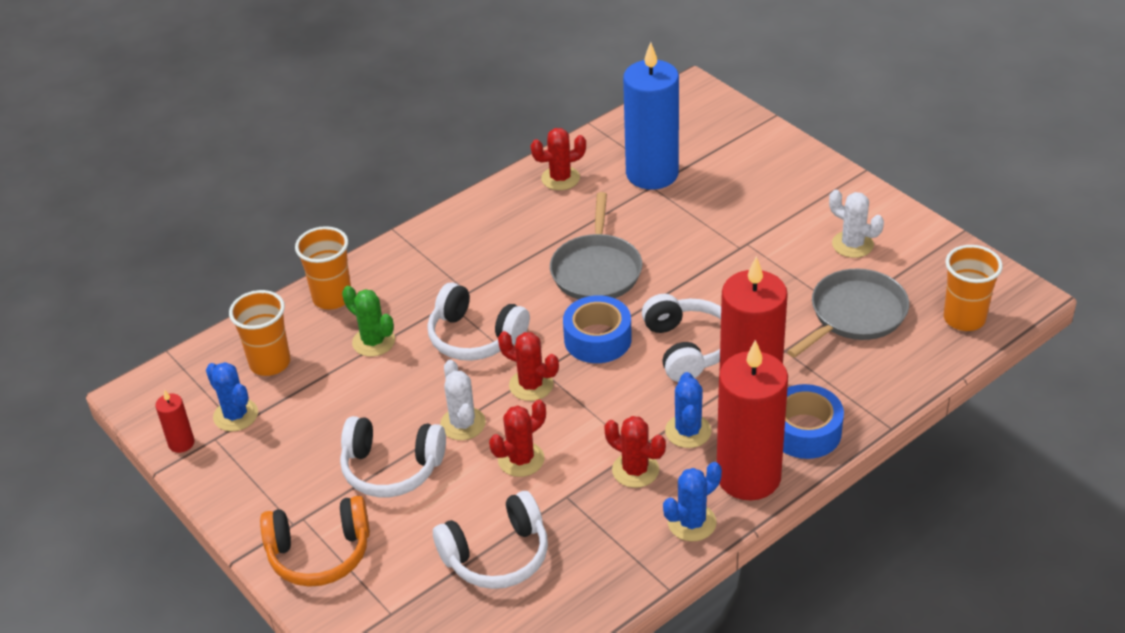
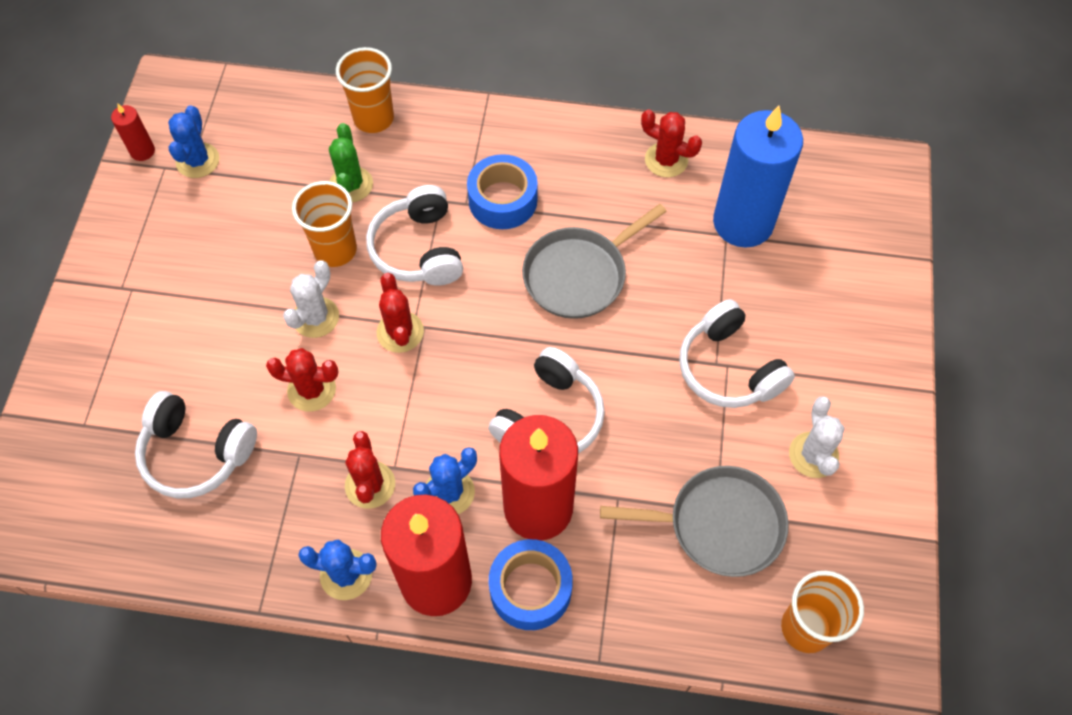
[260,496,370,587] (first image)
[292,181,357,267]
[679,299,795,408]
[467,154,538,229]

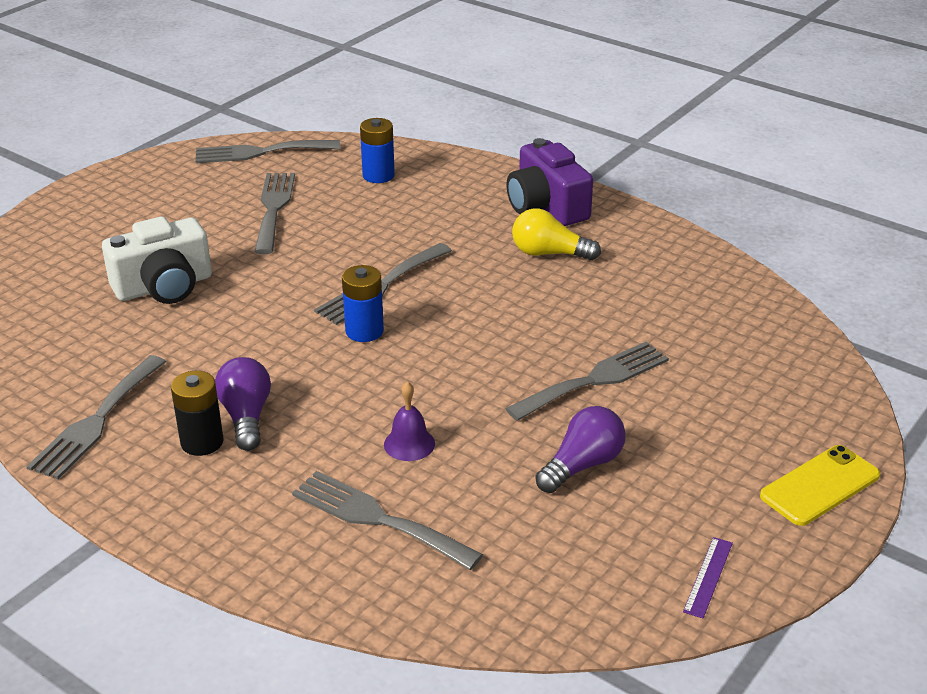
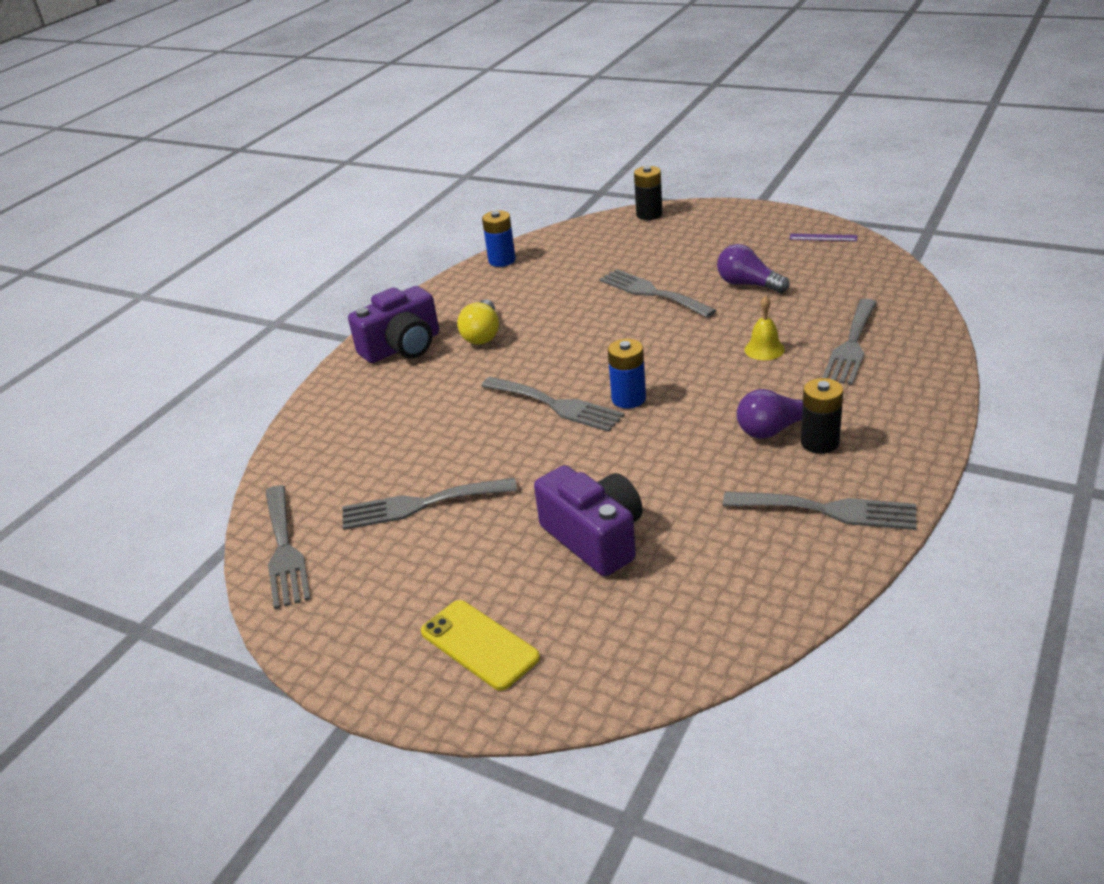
[634,166,663,220]
[482,210,516,267]
[421,600,540,691]
[534,465,643,576]
[744,296,785,360]

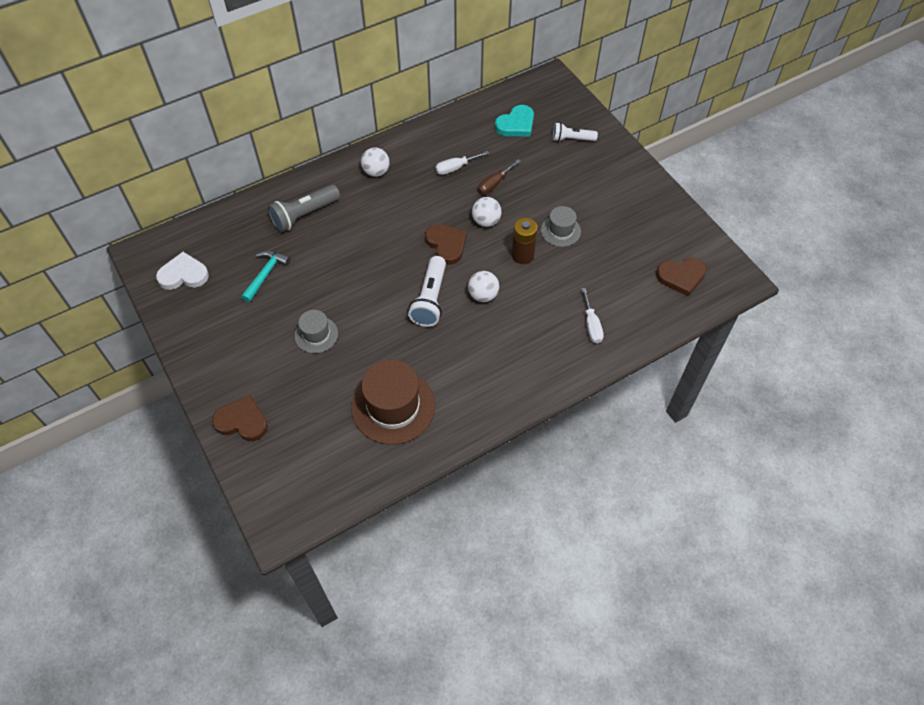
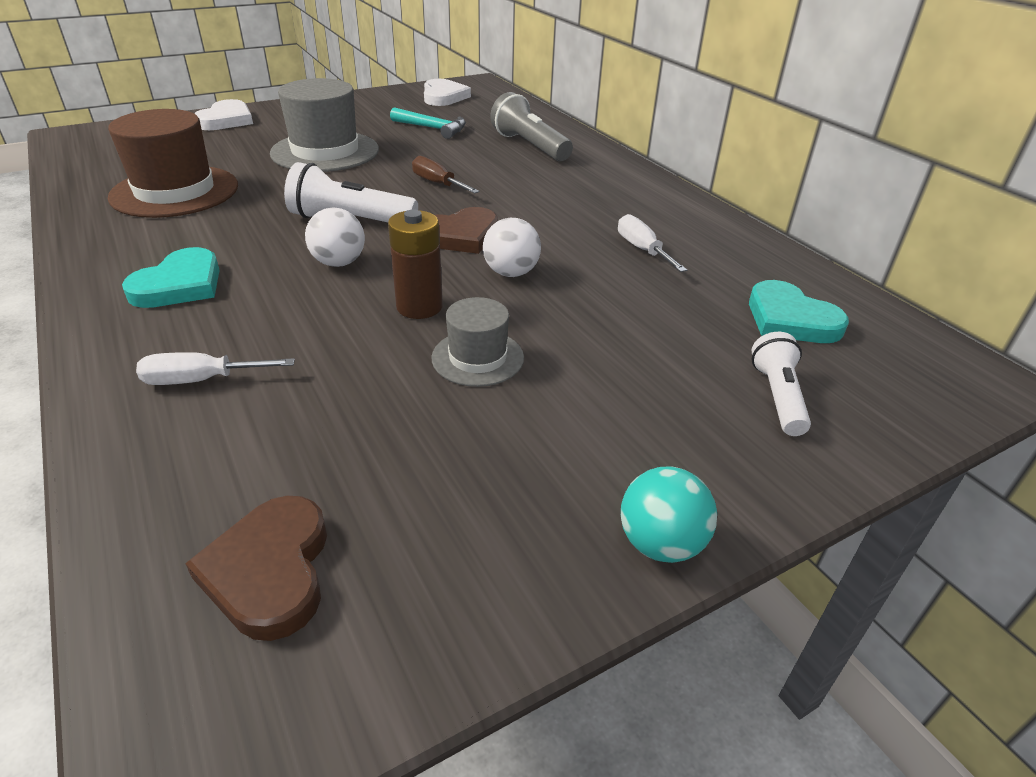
[361,147,390,177] (first image)
[122,247,220,308]
[621,466,717,563]
[412,156,480,193]
[194,99,253,130]
[270,78,379,172]

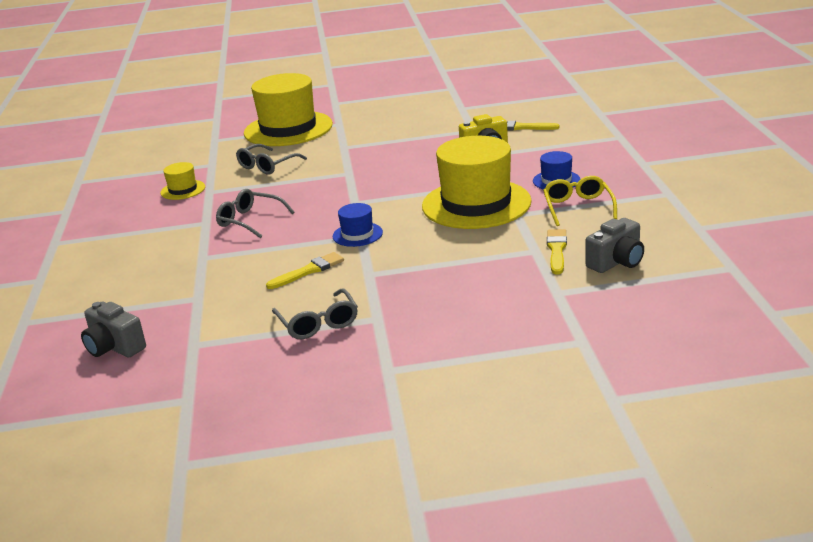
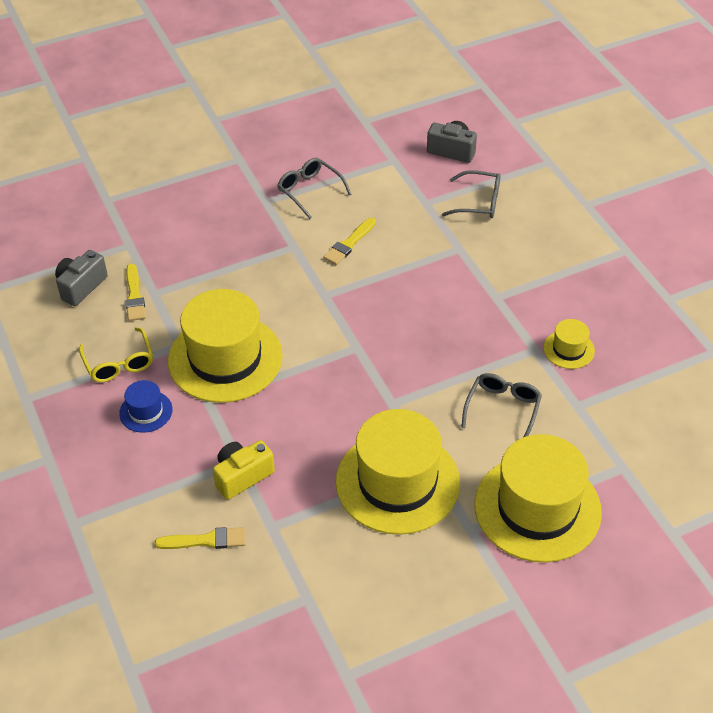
[333,203,383,247] (first image)
[335,409,460,535]
[442,170,500,218]

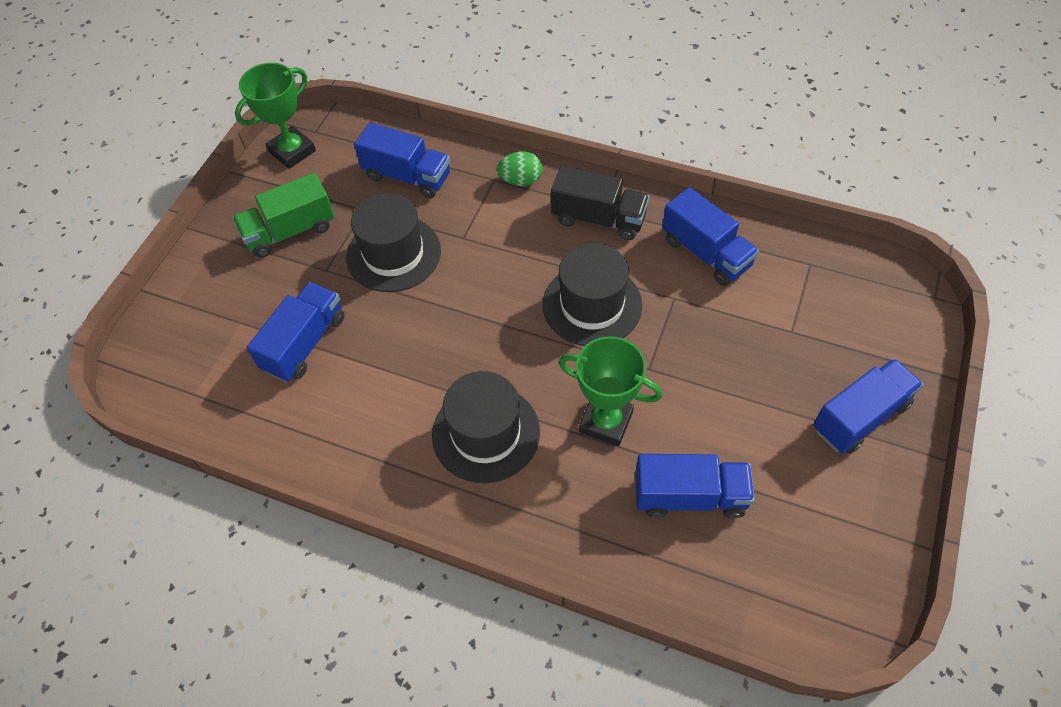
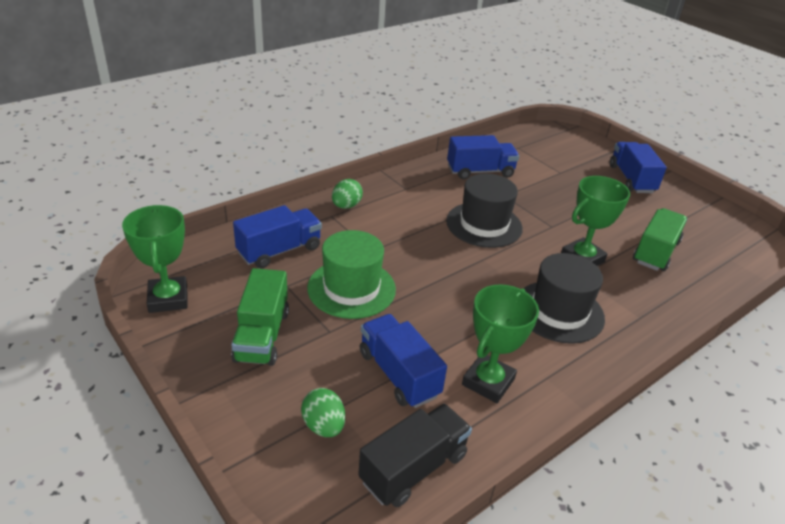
[301,388,345,437]
[462,284,539,403]
[358,404,472,507]
[307,230,396,319]
[633,208,687,271]

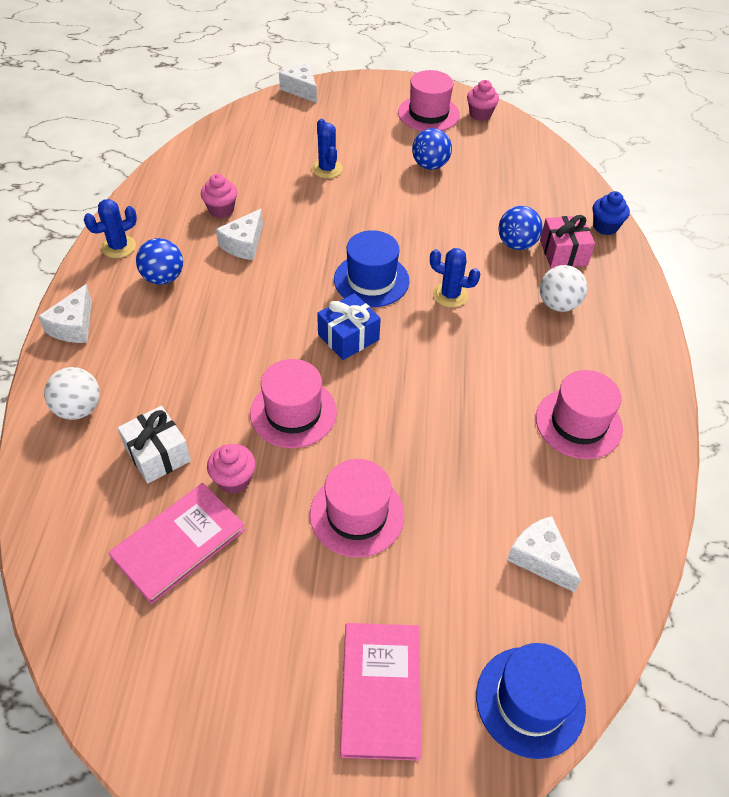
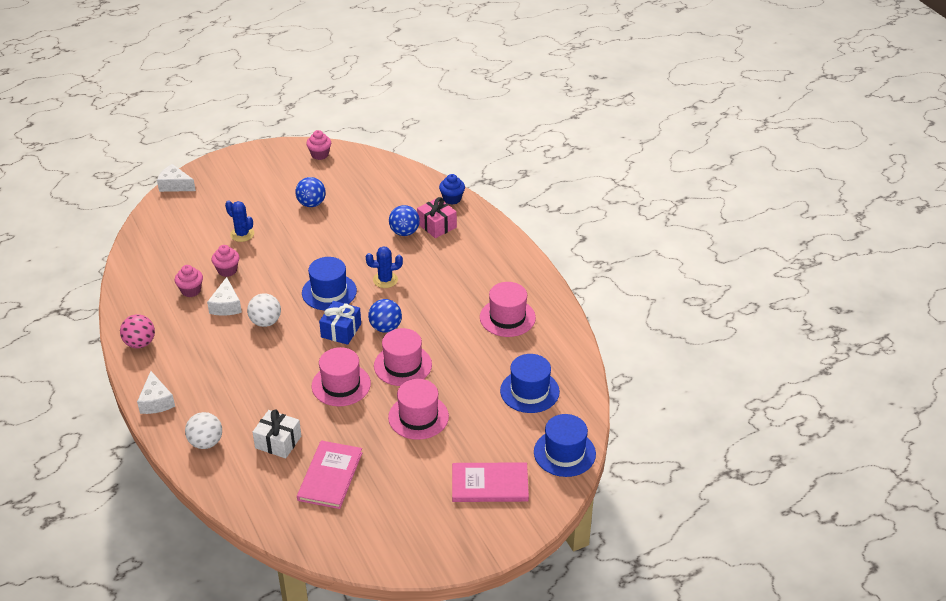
[368,299,402,333]
[212,245,239,277]
[374,328,432,386]
[247,293,281,327]
[120,314,155,348]
[500,354,560,413]
[452,462,529,502]

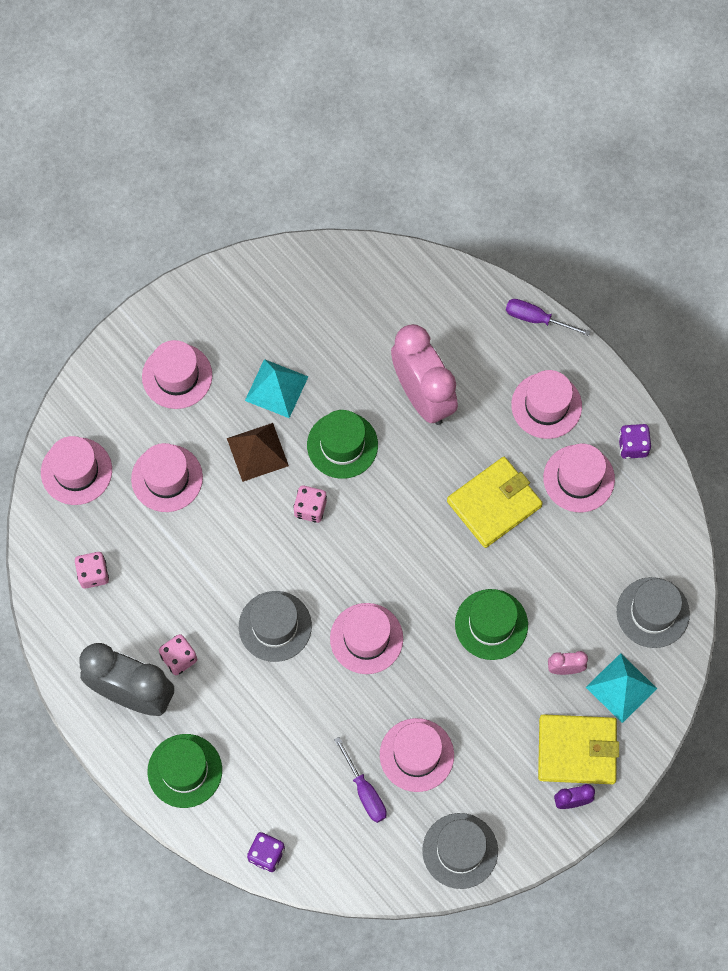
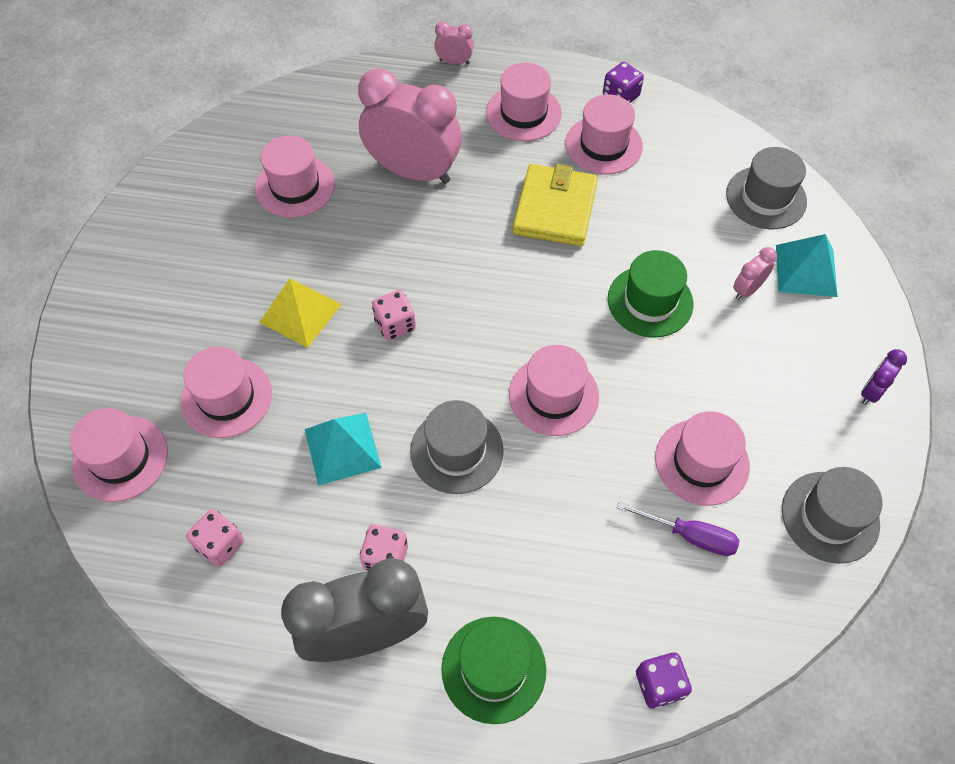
[307,410,378,479] (first image)
[538,714,619,784] (first image)
[255,135,335,218]
[305,413,382,486]
[434,22,474,65]
[259,278,342,348]

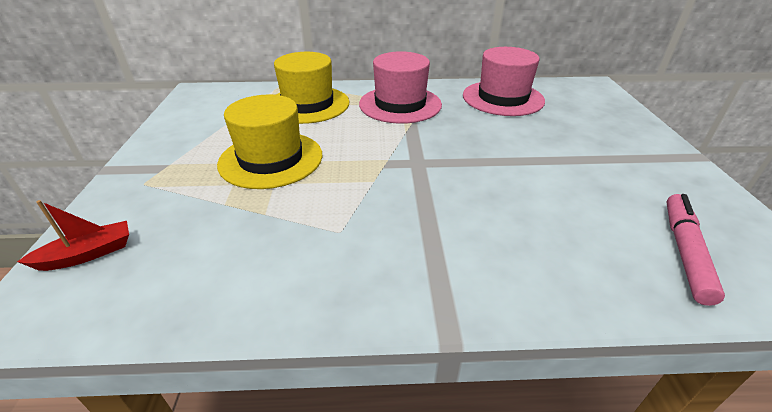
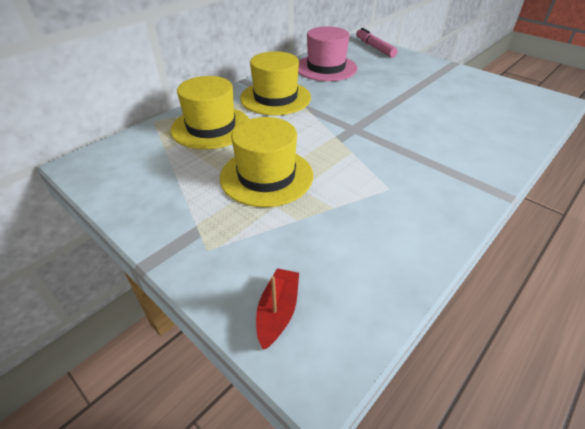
[356,28,398,57]
[240,51,311,116]

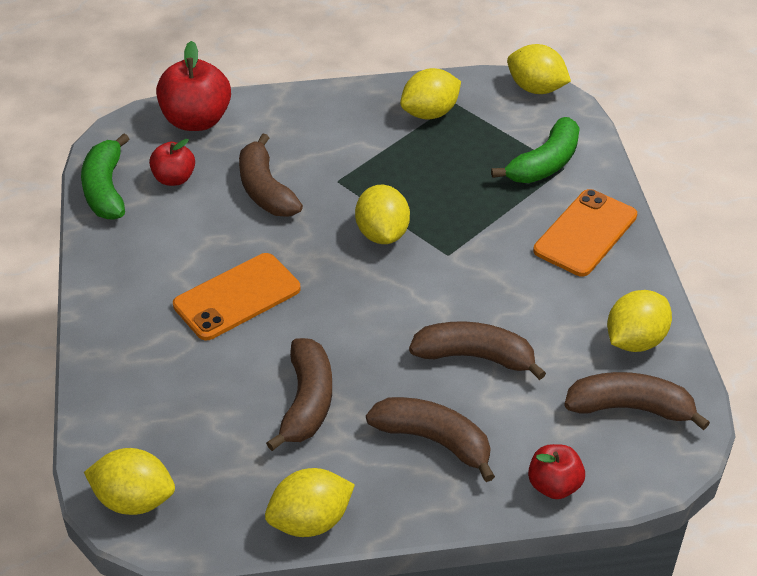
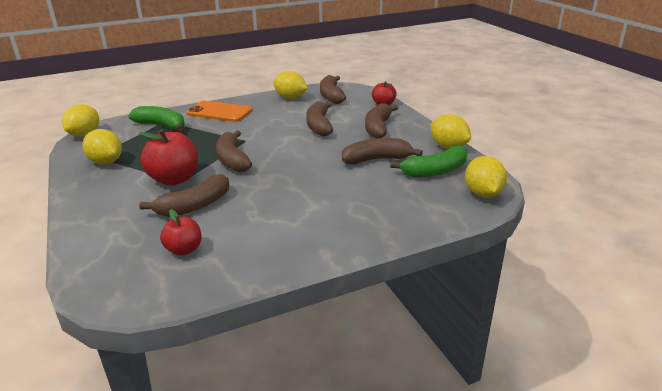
[173,253,301,340] (first image)
[390,146,467,177]
[139,130,198,186]
[216,131,252,172]

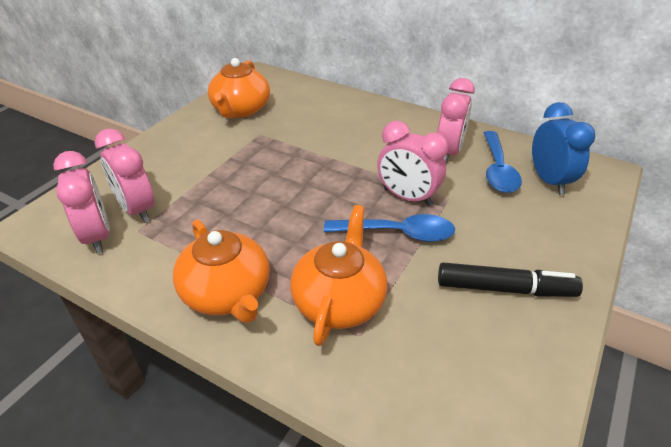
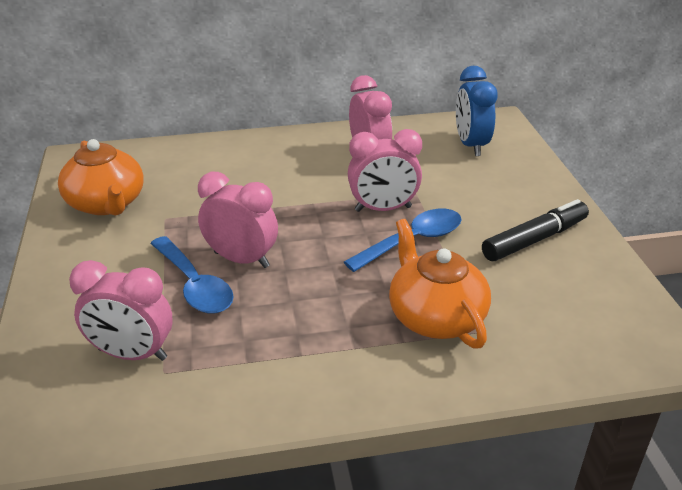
[173,220,270,323] (first image)
[198,172,278,268]
[150,236,234,314]
[456,66,498,156]

